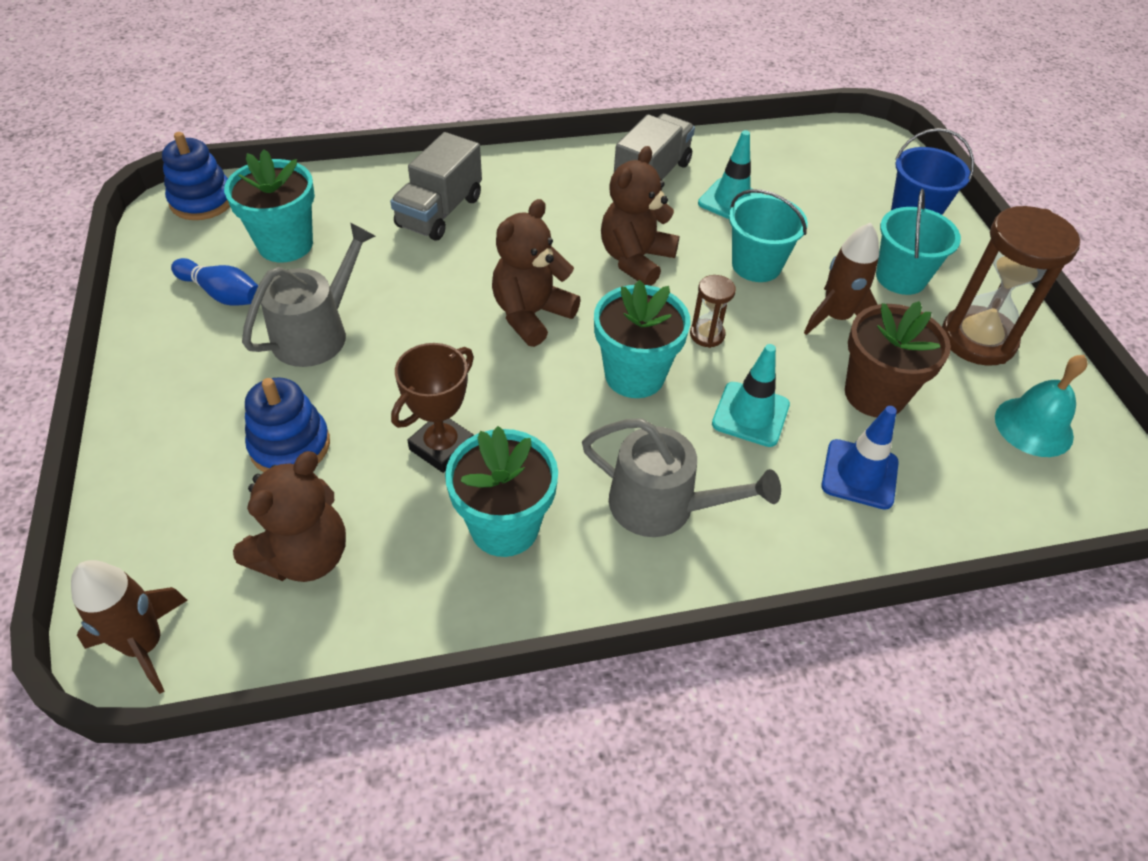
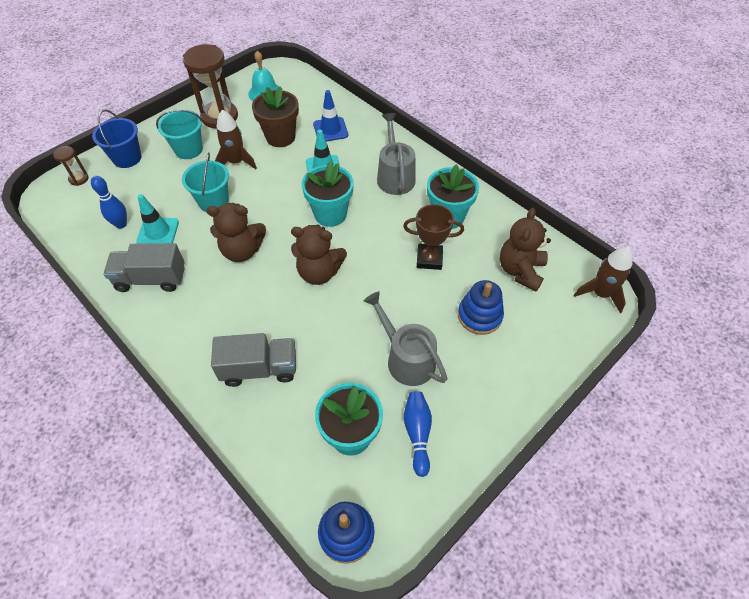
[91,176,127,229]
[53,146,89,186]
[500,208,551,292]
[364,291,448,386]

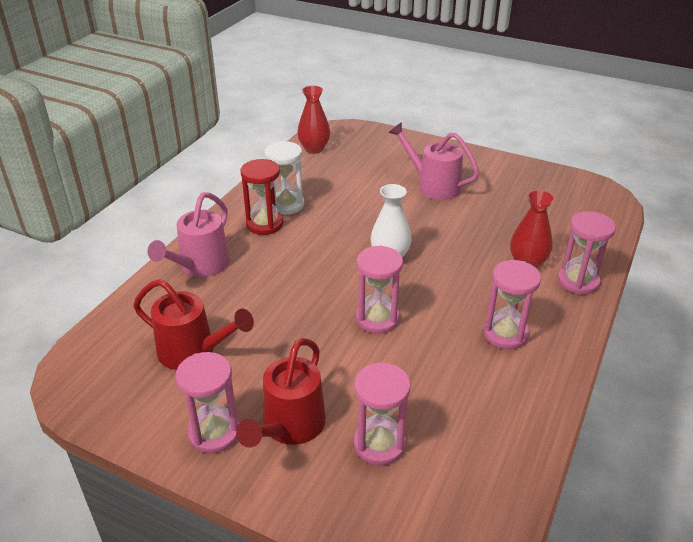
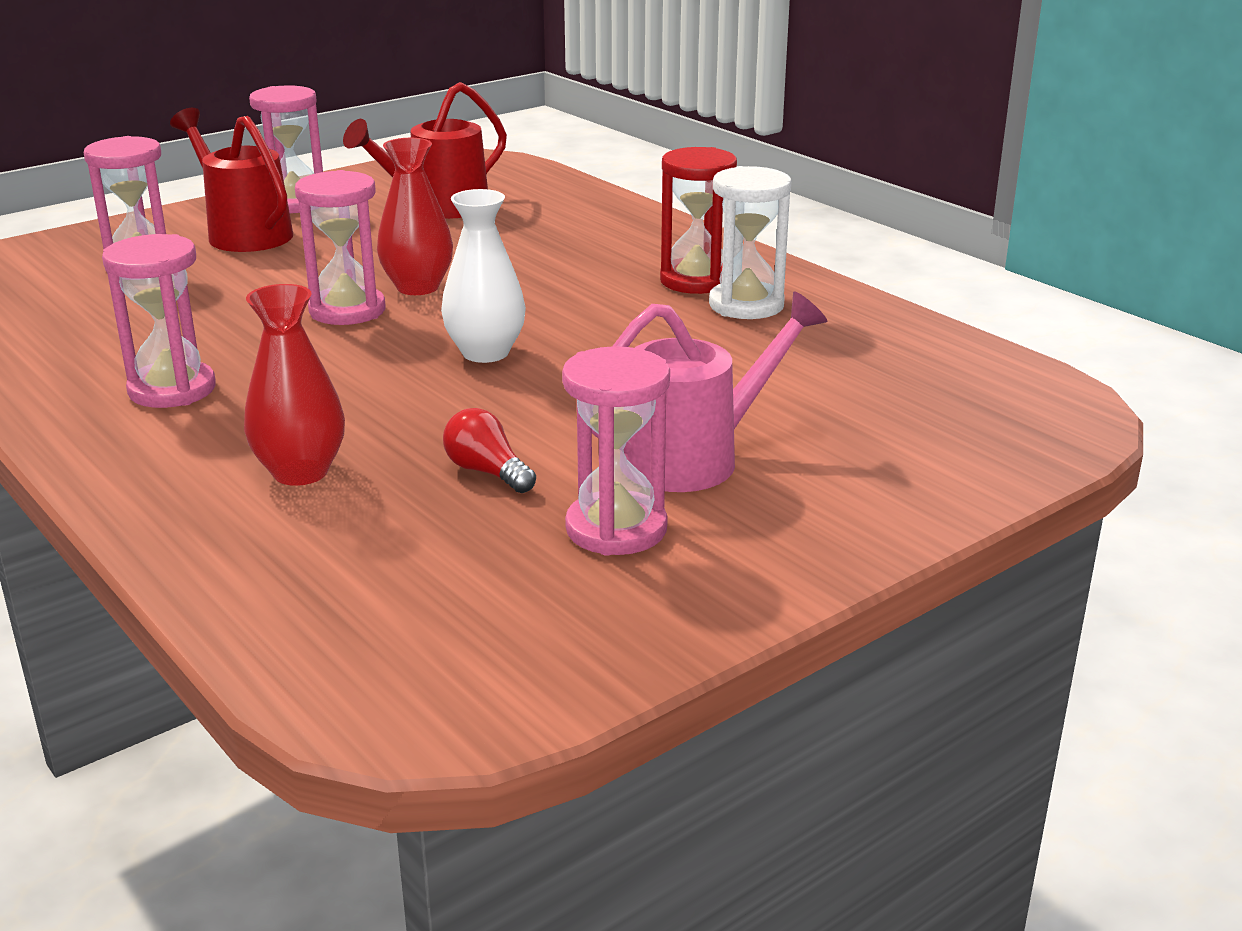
[148,192,230,277] (first image)
[443,408,536,493]
[377,138,453,295]
[562,346,670,556]

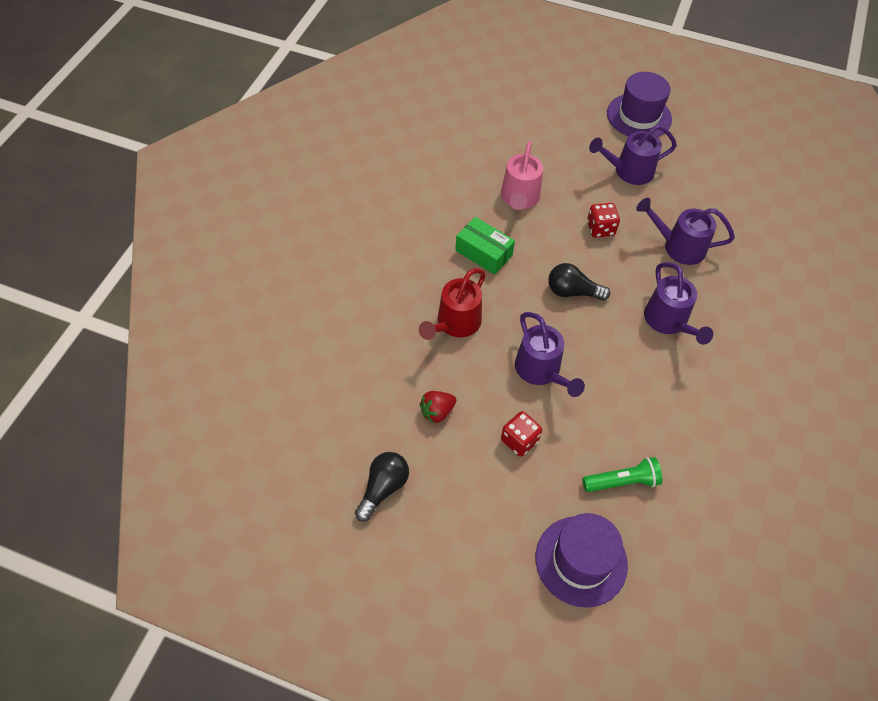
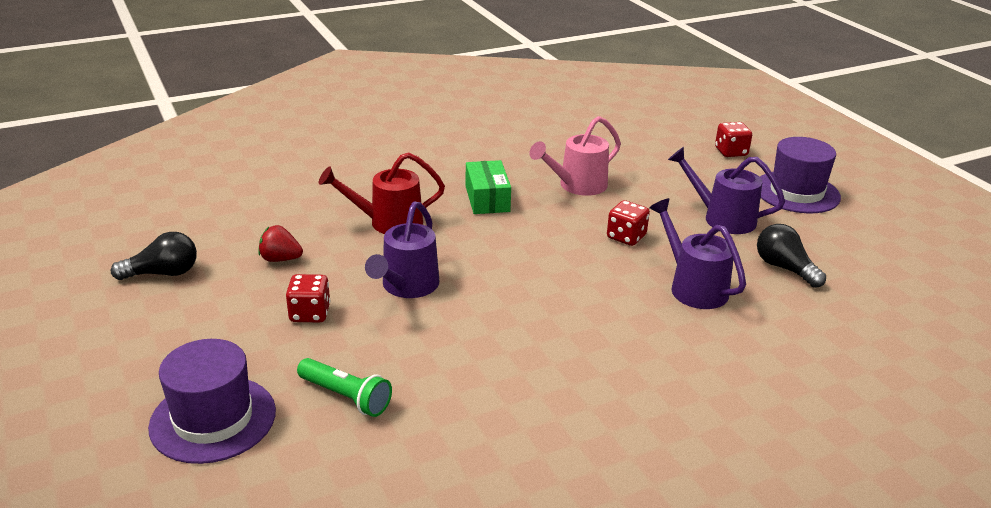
[644,262,713,345] (first image)
[715,122,752,157]
[757,224,826,288]

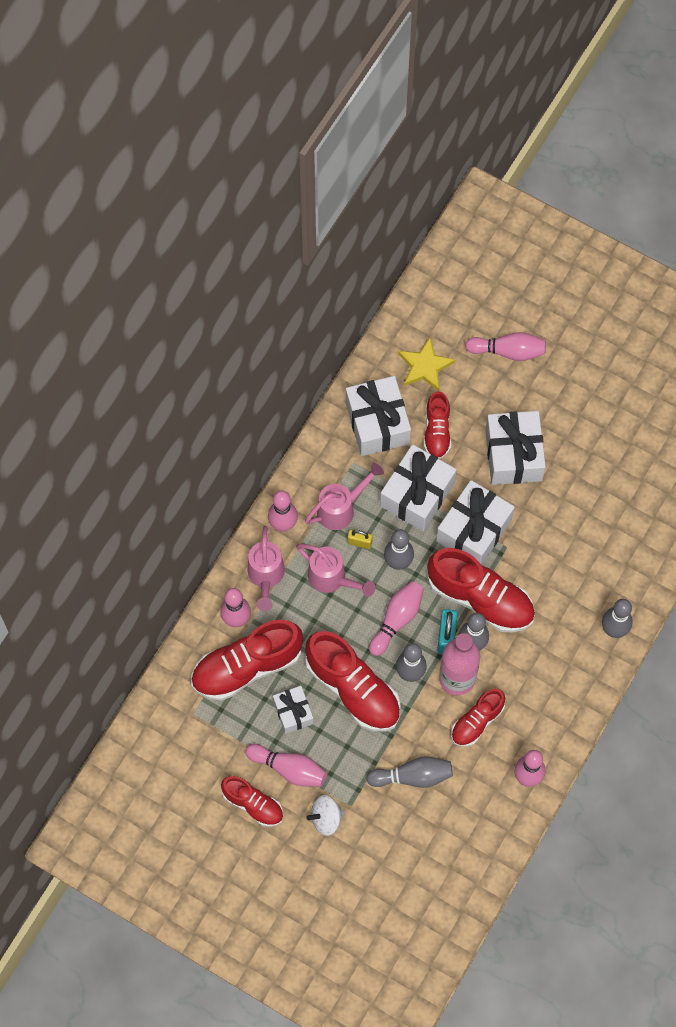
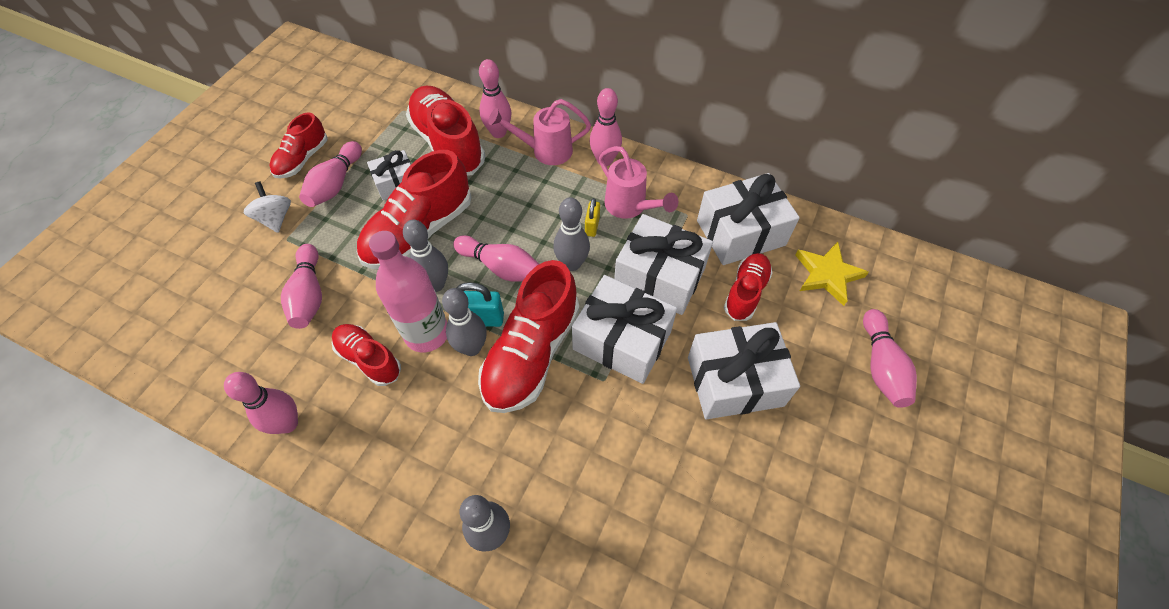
[296,543,375,597] (first image)
[281,244,322,329]
[724,253,773,321]

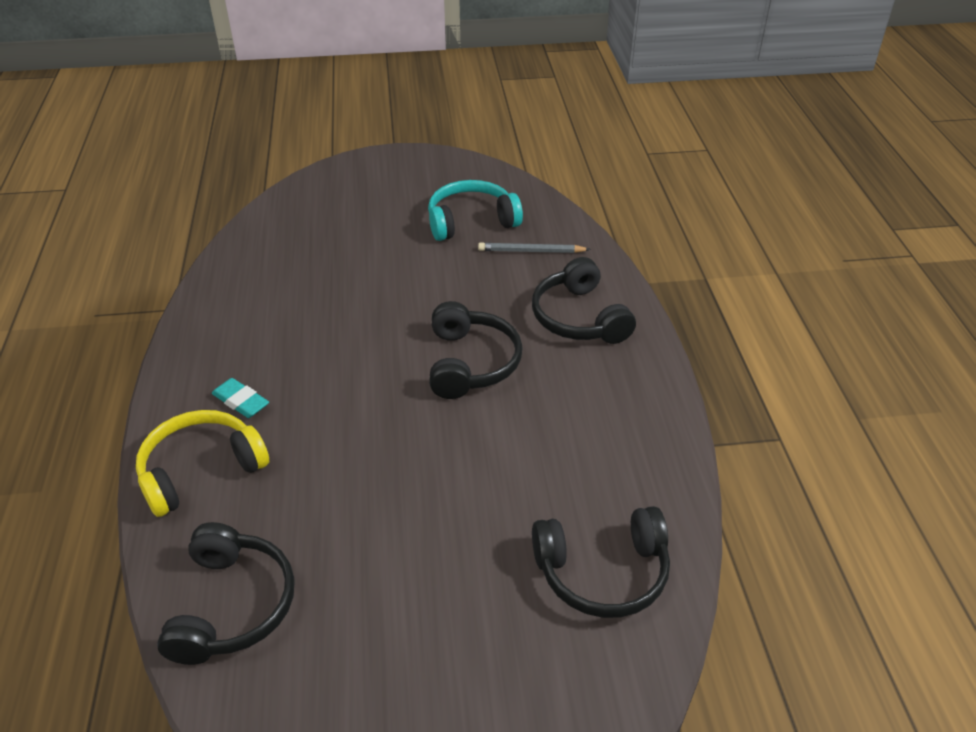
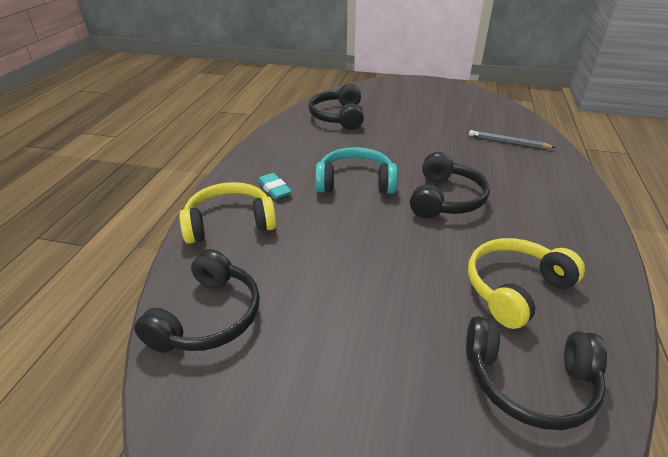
[468,238,585,329]
[315,147,398,194]
[309,84,364,130]

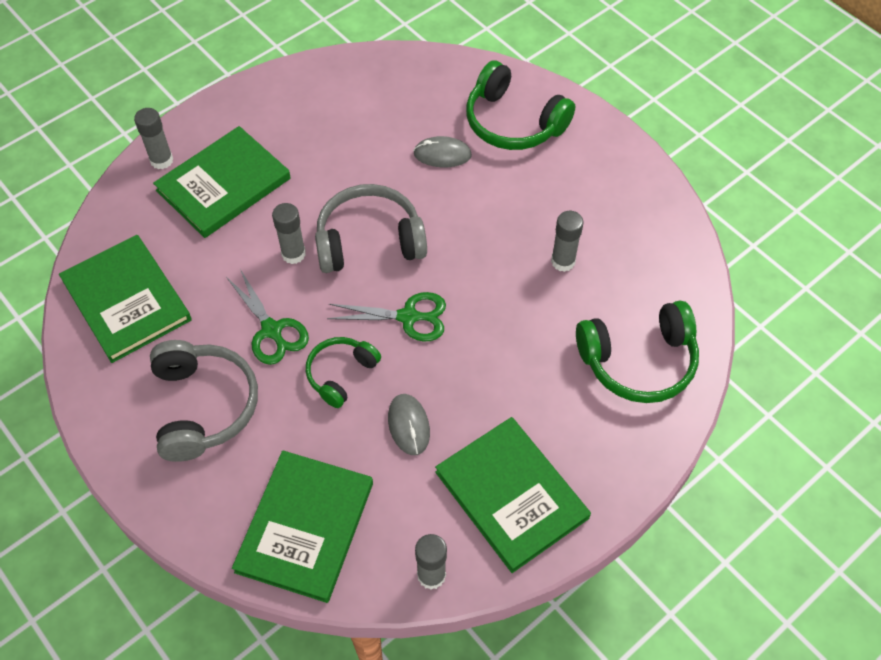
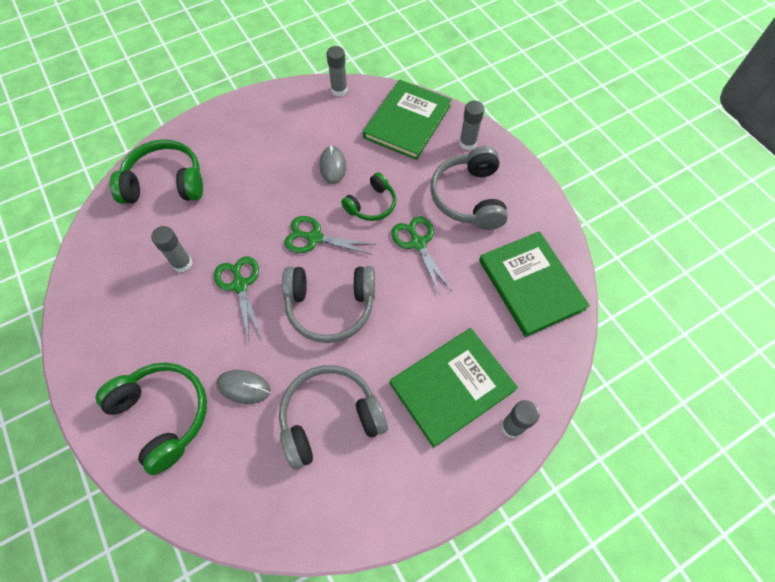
[435,417,591,573] (first image)
[214,257,262,342]
[279,365,388,470]
[459,100,485,150]

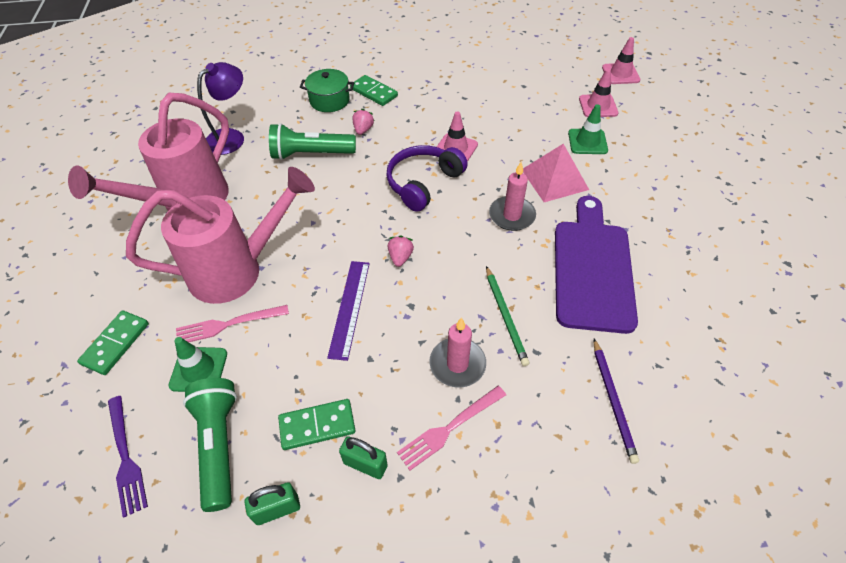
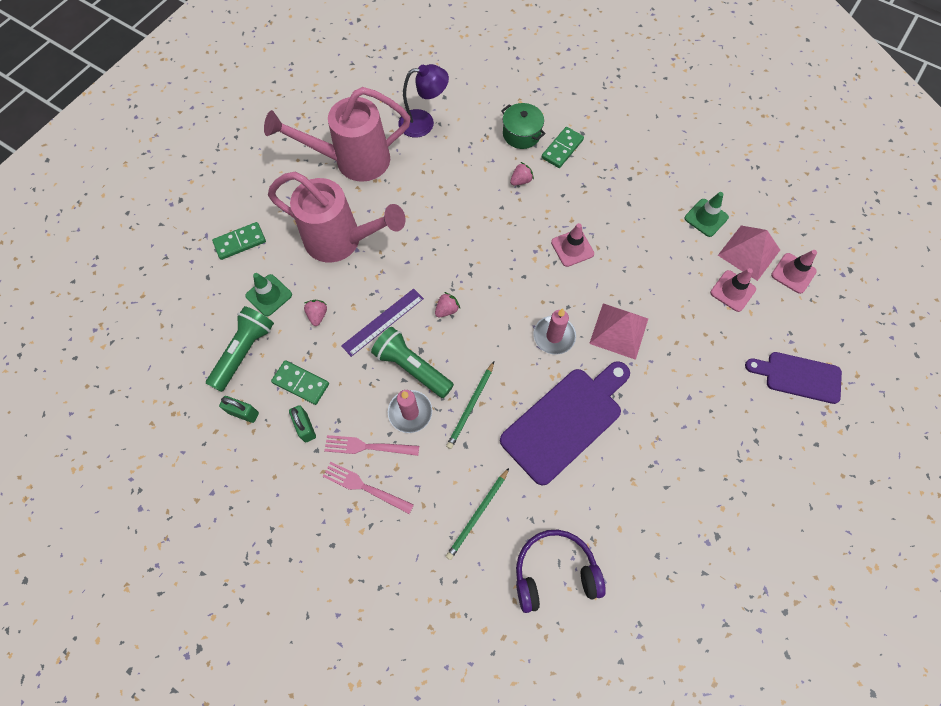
[108,396,148,518] (first image)
[304,300,327,326]
[718,226,780,281]
[745,352,842,404]
[323,462,414,514]
[371,327,454,398]
[516,530,606,613]
[684,192,729,237]
[446,468,509,560]
[542,127,584,168]

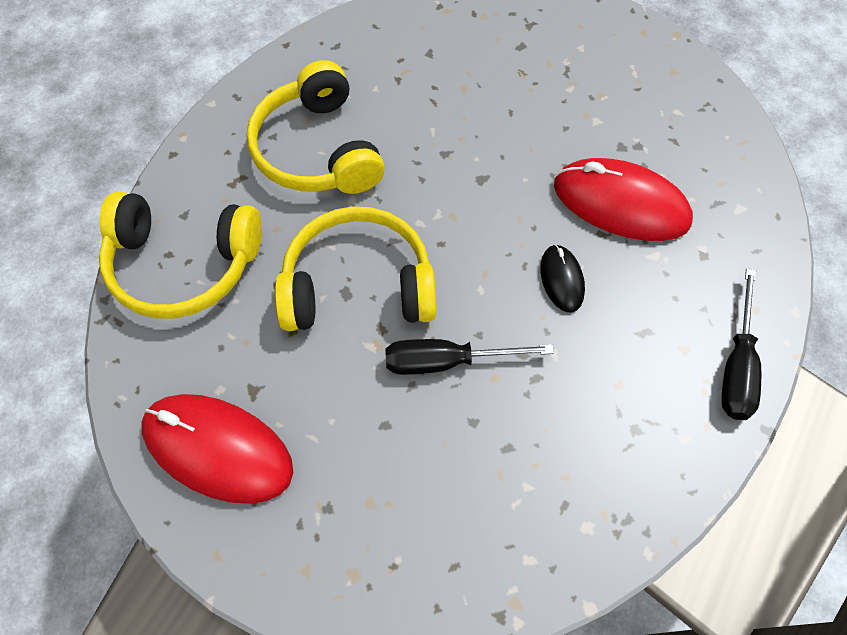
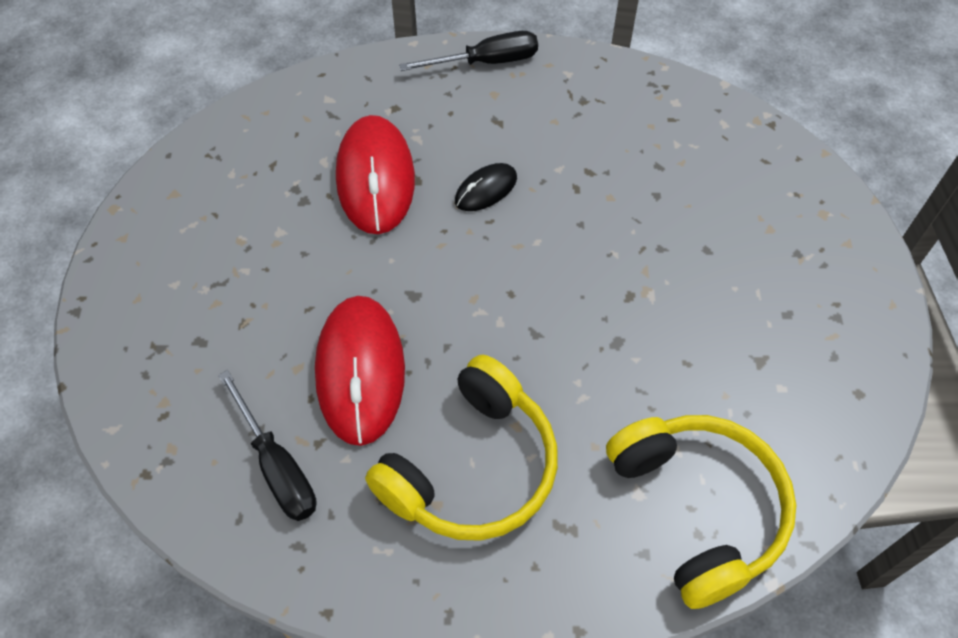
[275,206,437,331] (first image)
[315,296,405,446]
[218,370,316,521]

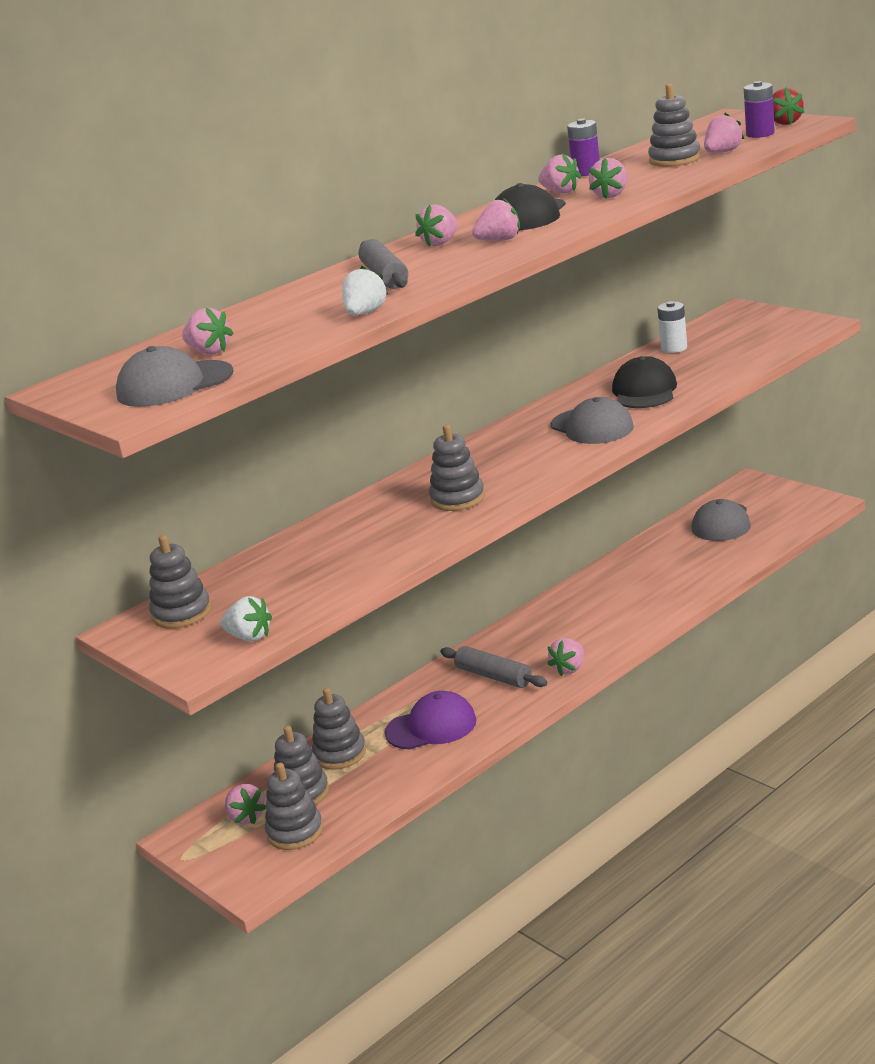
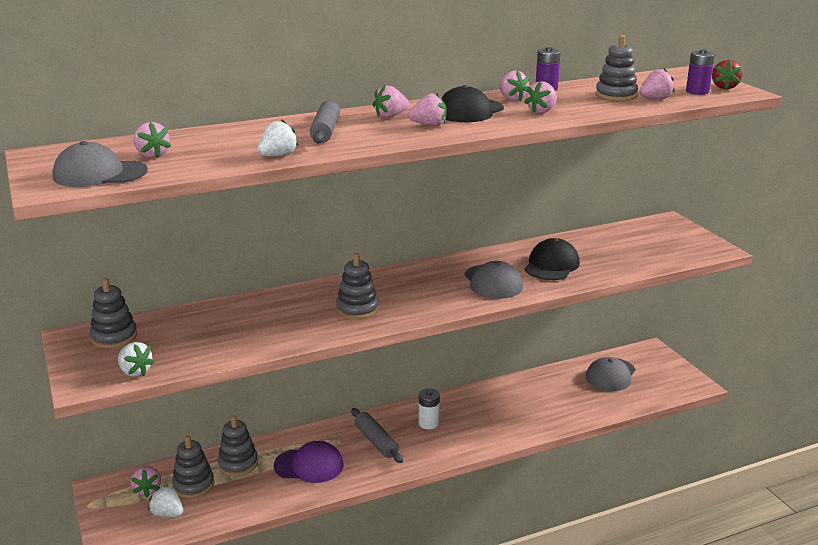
[548,638,584,676] (first image)
[419,388,440,429]
[148,485,183,517]

